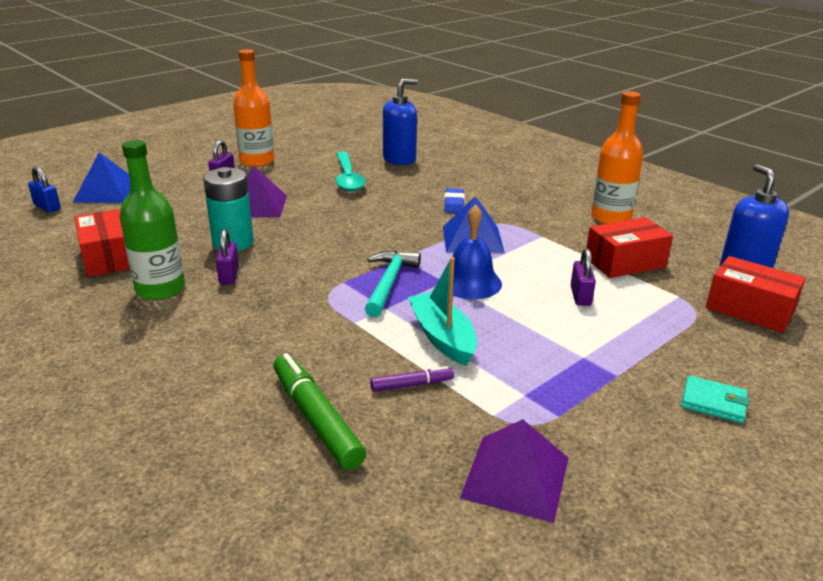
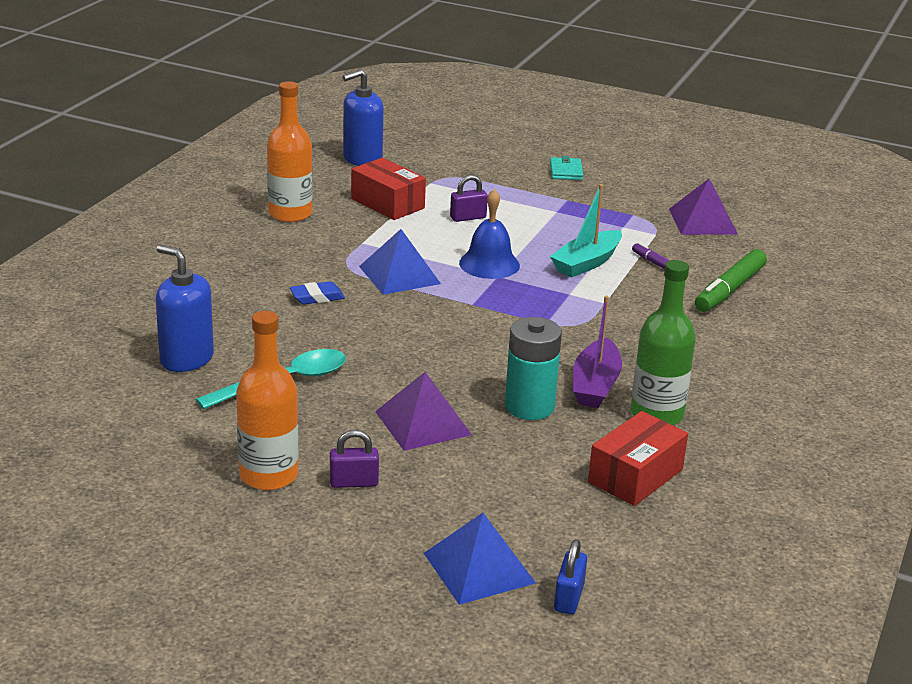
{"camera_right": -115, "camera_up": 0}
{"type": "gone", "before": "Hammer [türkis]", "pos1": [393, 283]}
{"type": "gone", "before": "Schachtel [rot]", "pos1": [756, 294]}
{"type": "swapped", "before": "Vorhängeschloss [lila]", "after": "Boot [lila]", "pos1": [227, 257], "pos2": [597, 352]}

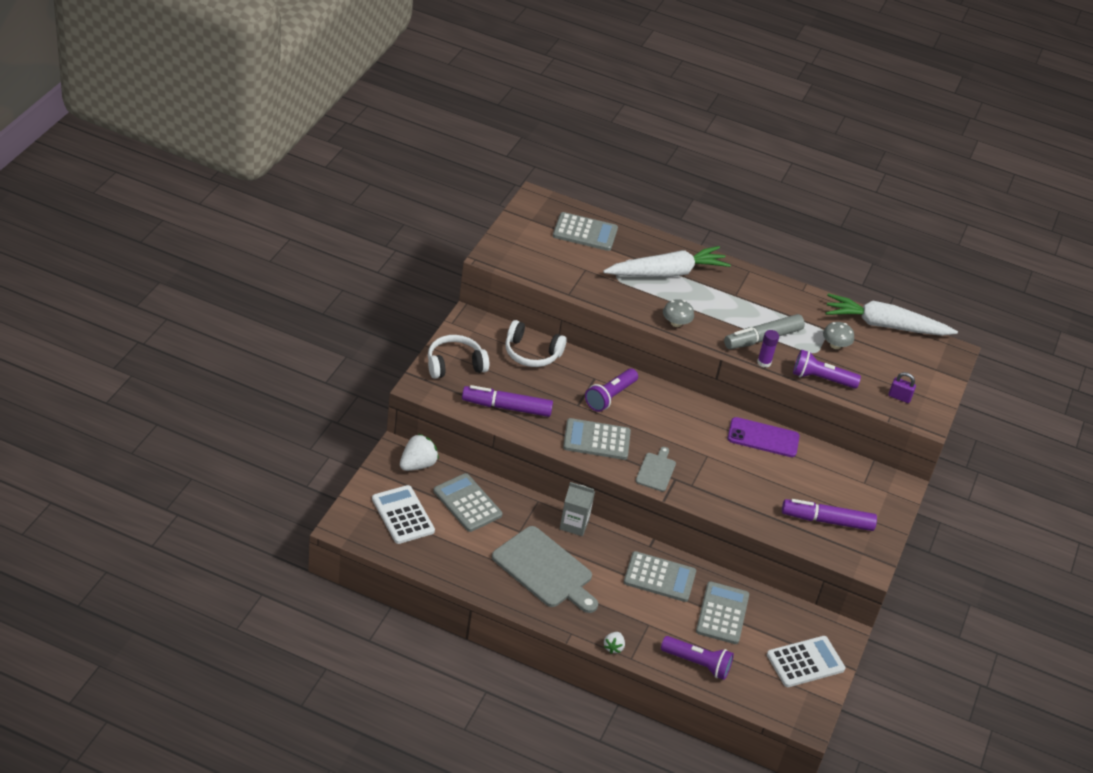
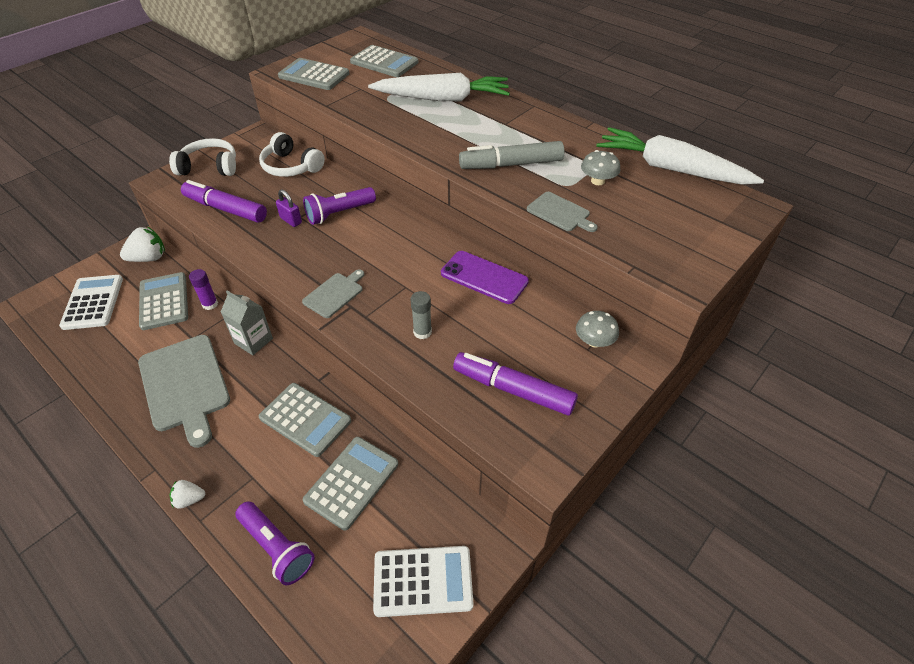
{"camera_right": 25, "camera_up": 5}
{"type": "new", "after": "Klebestift [grau]", "pos2": [421, 315]}
{"type": "shifted", "before": "Taschenrechner [grau]", "pos1": [597, 439], "pos2": [313, 74]}
{"type": "shifted", "before": "Pilz [grau]", "pos1": [678, 313], "pos2": [597, 329]}
{"type": "shifted", "before": "Klebestift [lila]", "pos1": [768, 349], "pos2": [203, 289]}
{"type": "shifted", "before": "Vorhängeschloss [lila]", "pos1": [902, 387], "pos2": [289, 208]}
{"type": "swapped", "before": "Taschenlampe [lila]", "after": "Schneidebrett [grau]", "pos1": [827, 369], "pos2": [562, 212]}
{"type": "rotated", "before": "Erdbeere [weiß]", "pos1": [614, 643], "pos2": [187, 494], "turn": 45}

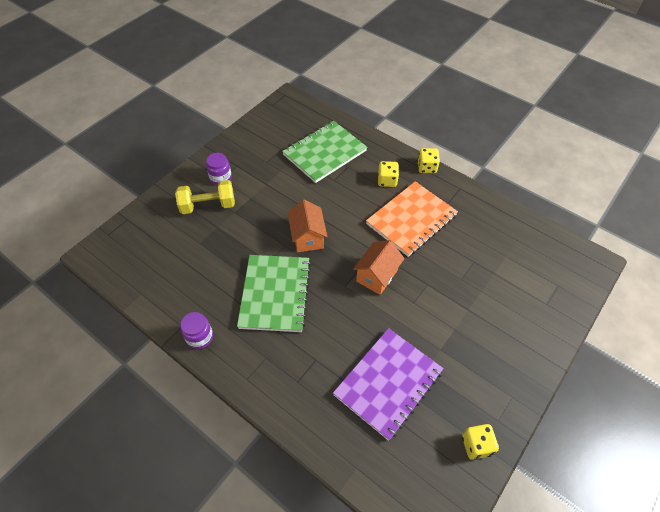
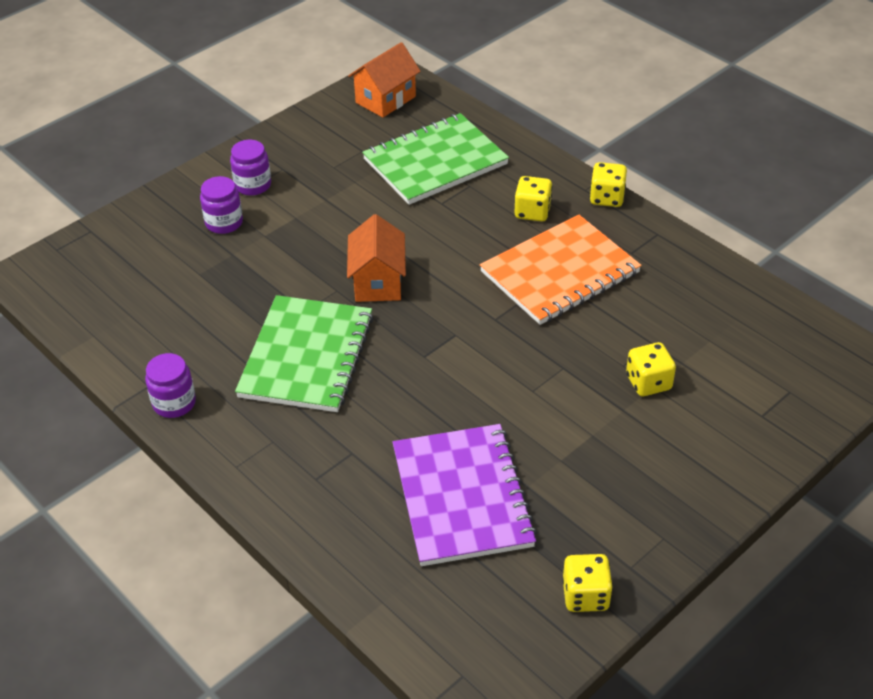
{"camera_right": 10, "camera_up": -10}
{"type": "new", "after": "Spielwürfel [gelb]", "pos2": [651, 369]}
{"type": "shifted", "before": "Haus [orange]", "pos1": [379, 267], "pos2": [384, 80]}
{"type": "swapped", "before": "Hantel [gelb]", "after": "Einmachglas [lila]", "pos1": [205, 197], "pos2": [221, 205]}
{"type": "rotated", "before": "Notizbuch [lila]", "pos1": [388, 384], "pos2": [465, 495], "turn": -60}

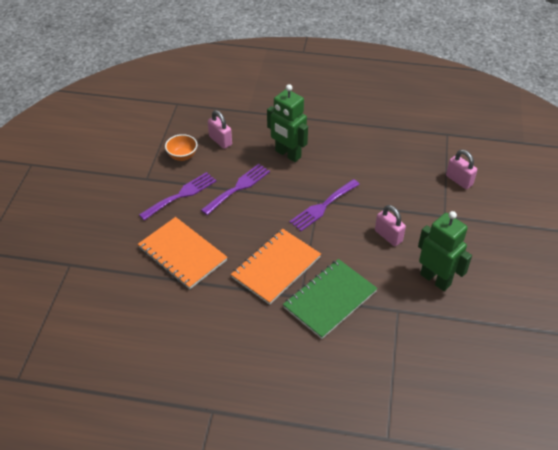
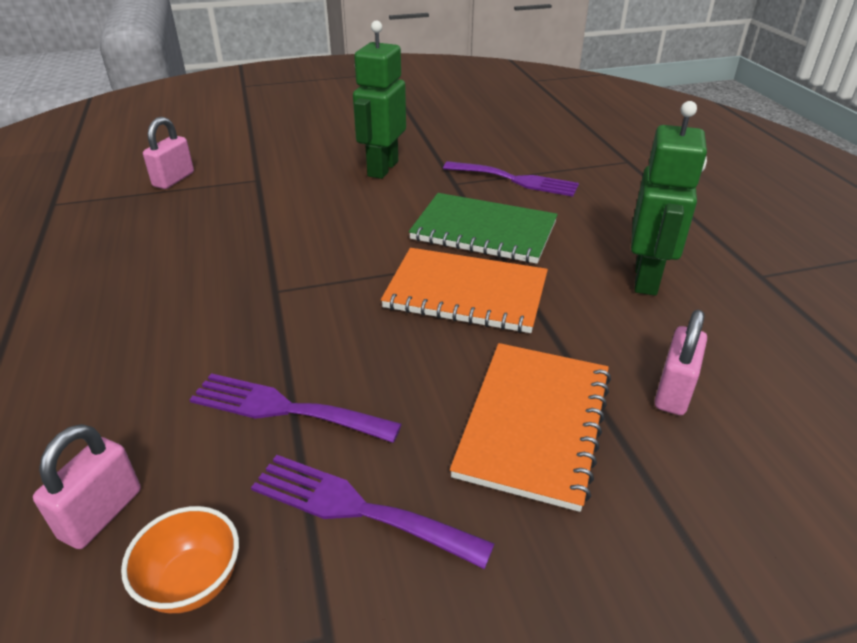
{"camera_right": -115, "camera_up": -10}
{"type": "shifted", "before": "Roboter [grün]", "pos1": [287, 123], "pos2": [669, 198]}
{"type": "shifted", "before": "Gabel [lila]", "pos1": [324, 205], "pos2": [511, 179]}
{"type": "shifted", "before": "Vorhängeschloss [rosa]", "pos1": [390, 225], "pos2": [680, 362]}

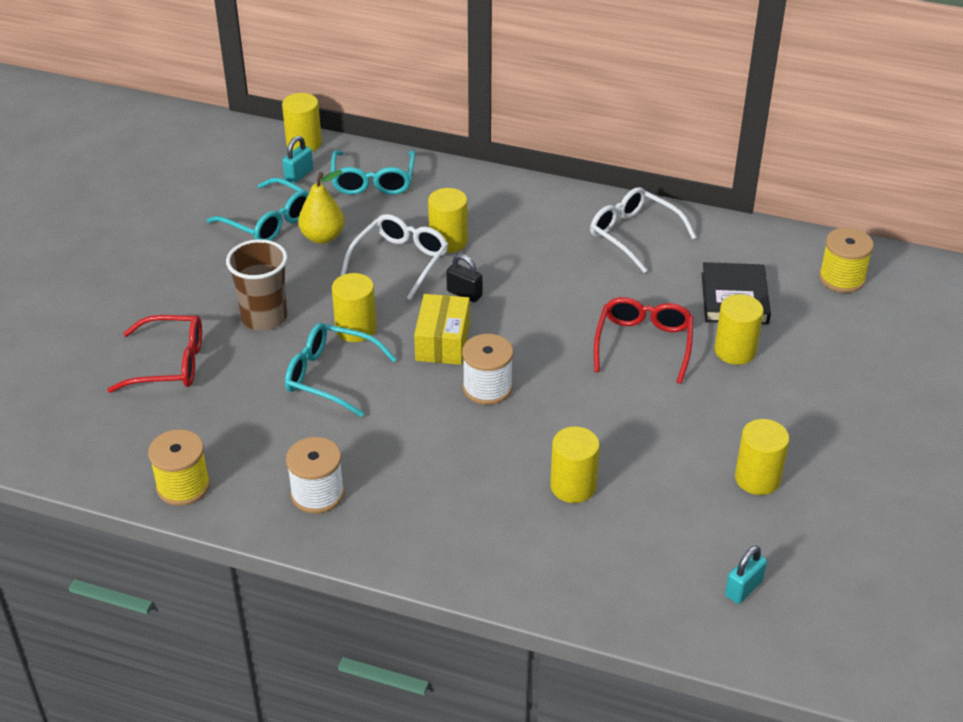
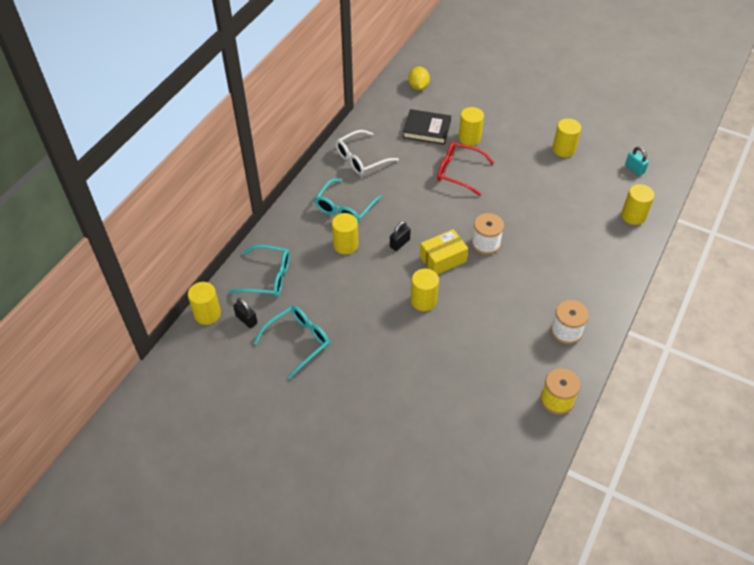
{"camera_right": -80, "camera_up": 10}
{"type": "gone", "before": "Brille [rot]", "pos1": [154, 354]}
{"type": "gone", "before": "Becher [braun]", "pos1": [257, 285]}
{"type": "gone", "before": "Birne [gelb]", "pos1": [321, 207]}
{"type": "gone", "before": "Brille [weiß]", "pos1": [394, 257]}
{"type": "shifted", "before": "Brille [türkis]", "pos1": [340, 370], "pos2": [348, 201]}
{"type": "shifted", "before": "Vollzylinder [gelb]", "pos1": [575, 465], "pos2": [638, 204]}
{"type": "swapped", "before": "Garnrolle [gelb]", "after": "Zitrone [gelb]", "pos1": [846, 260], "pos2": [419, 78]}
{"type": "repainted", "before": "Vorhängeschloss [türkis]", "after": "Vorhängeschloss [schwarz]", "pos1": [297, 159], "pos2": [245, 313]}
{"type": "rotated", "before": "Schachtel [gelb]", "pos1": [442, 329], "pos2": [444, 252], "turn": -45}

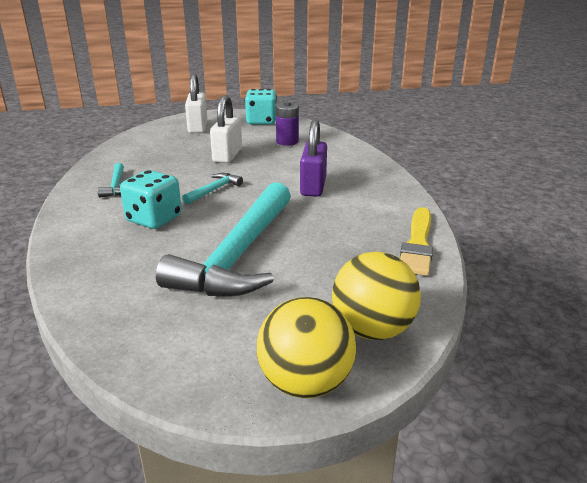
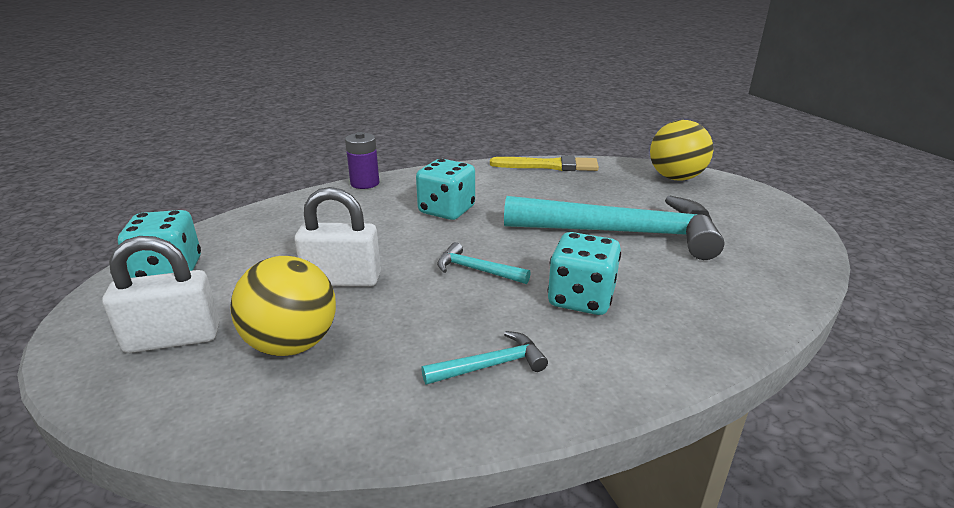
{"camera_right": -100, "camera_up": 0}
{"type": "shifted", "before": "Ball [gelb]", "pos1": [306, 347], "pos2": [283, 306]}
{"type": "shifted", "before": "Batterie [lila]", "pos1": [287, 123], "pos2": [362, 160]}
{"type": "swapped", "before": "Vorhängeschloss [lila]", "after": "Spielwürfel [türkis]", "pos1": [313, 158], "pos2": [445, 189]}

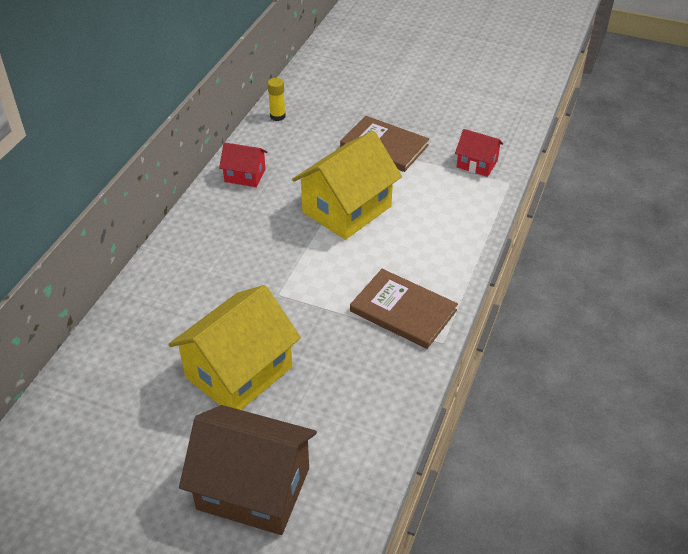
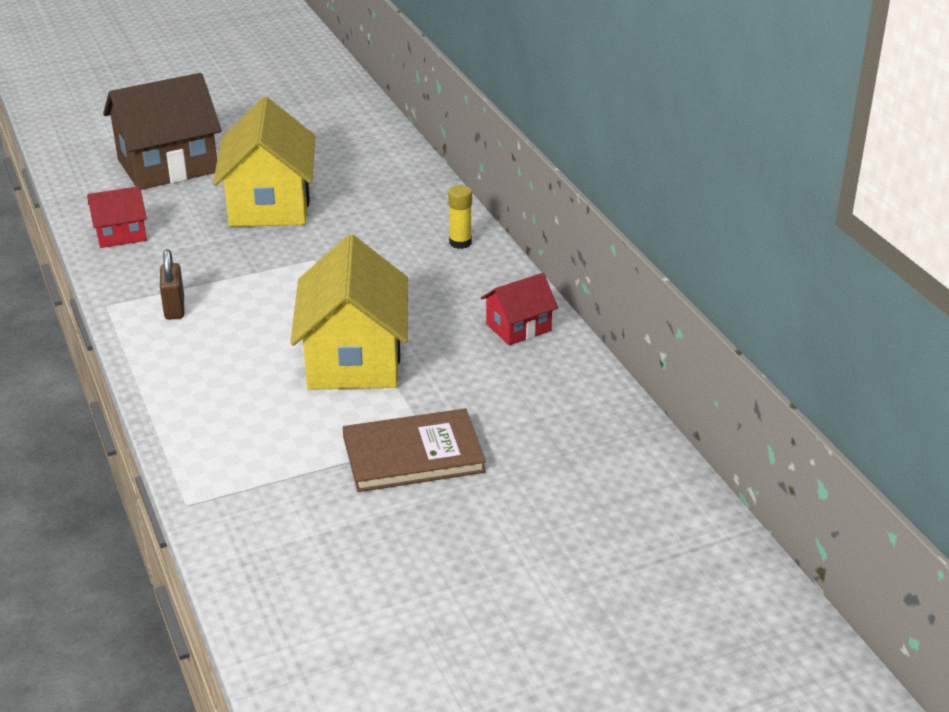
{"camera_right": 135, "camera_up": -10}
{"type": "shifted", "before": "Klebestift [gelb]", "pos1": [276, 99], "pos2": [460, 217]}
{"type": "shifted", "before": "Haus [rot]", "pos1": [479, 153], "pos2": [117, 217]}
{"type": "swapped", "before": "Buch [braun]", "after": "Vorhängeschloss [braun]", "pos1": [404, 309], "pos2": [172, 284]}

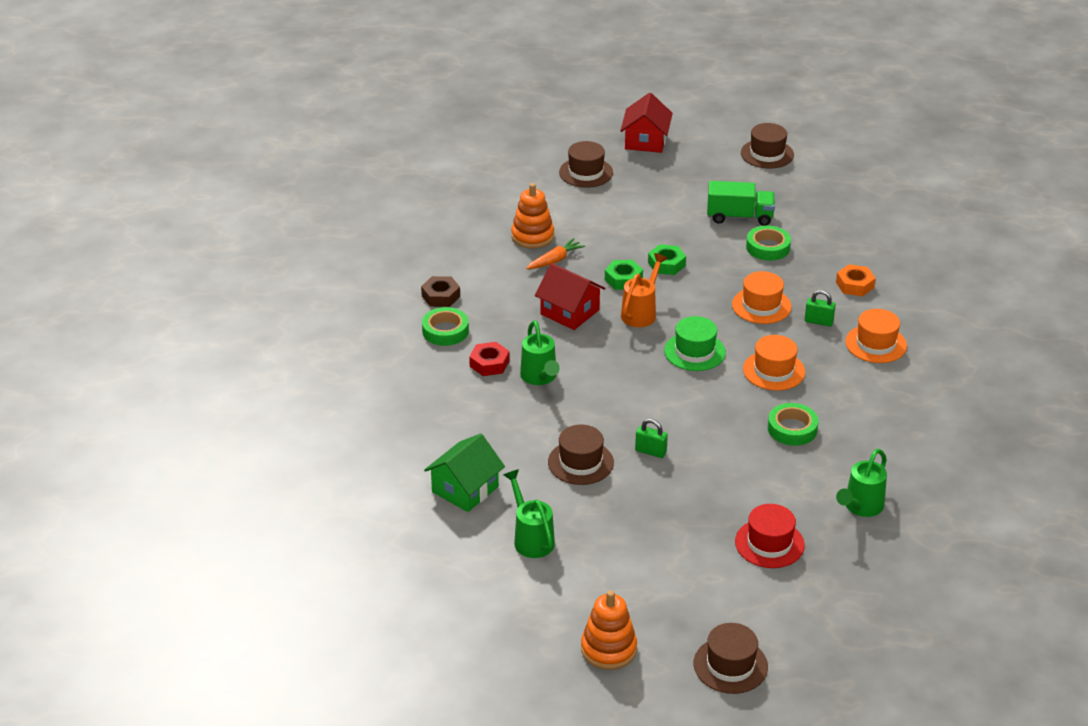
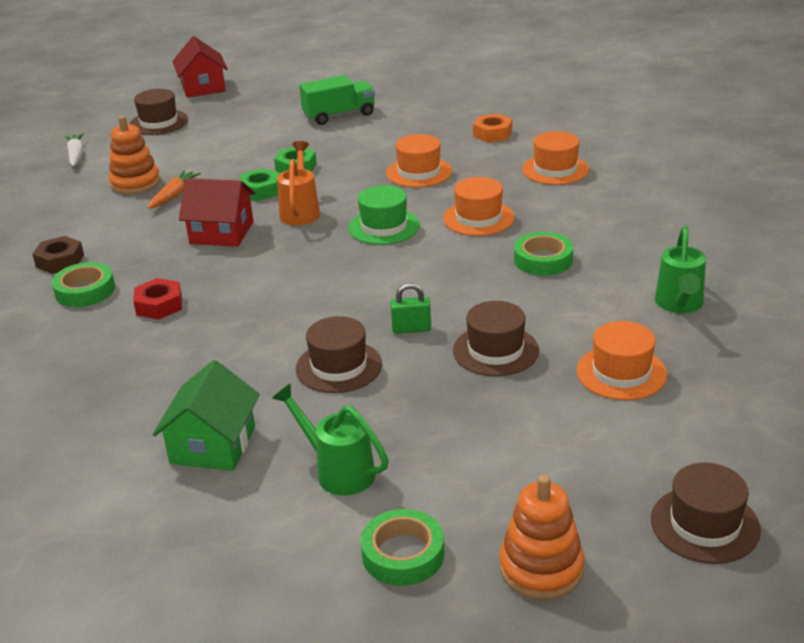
{"camera_right": -25, "camera_up": -5}
{"type": "gone", "before": "Gießkanne [grün]", "pos1": [540, 352]}
{"type": "gone", "before": "Vorhängeschloss [grün]", "pos1": [820, 308]}
{"type": "new", "after": "Karotte [weiß]", "pos2": [74, 149]}
{"type": "shifted", "before": "Hut [braun]", "pos1": [767, 146], "pos2": [496, 338]}
{"type": "shifted", "before": "Klebeband [grün]", "pos1": [768, 243], "pos2": [402, 547]}
{"type": "repainted", "before": "Hut [rot]", "after": "Hut [orange]", "pos1": [770, 536], "pos2": [621, 360]}

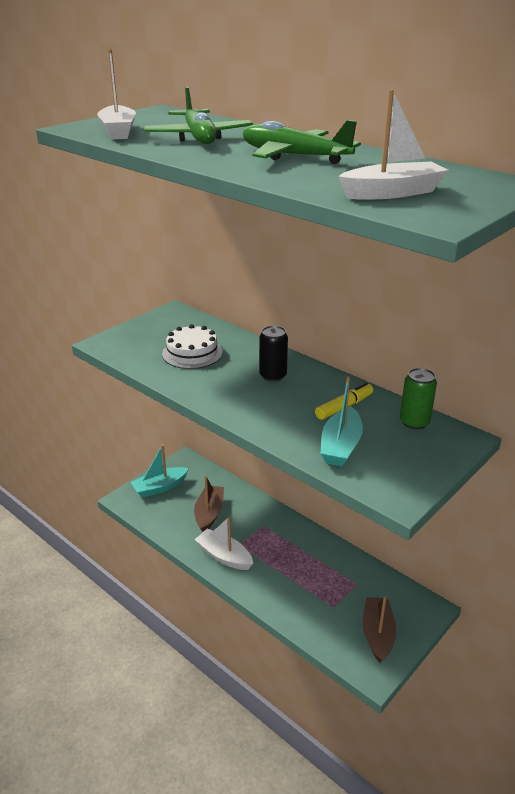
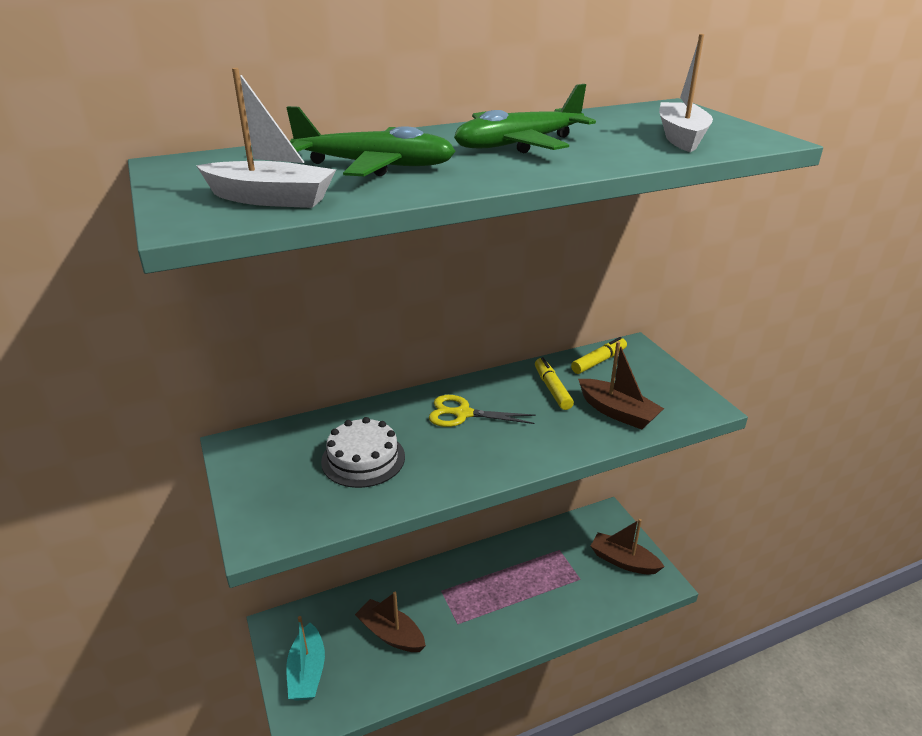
{"camera_right": -65, "camera_up": 0}
{"type": "gone", "before": "Boot [weiß]", "pos1": [224, 543]}
{"type": "swapped", "before": "Dose [schwarz]", "after": "Schere [gelb]", "pos1": [273, 354], "pos2": [482, 411]}
{"type": "swapped", "before": "Dose [grün]", "after": "Filzstift [gelb]", "pos1": [418, 398], "pos2": [599, 355]}
{"type": "repainted", "before": "Boot [türkis]", "after": "Boot [braun]", "pos1": [341, 421], "pos2": [621, 385]}

